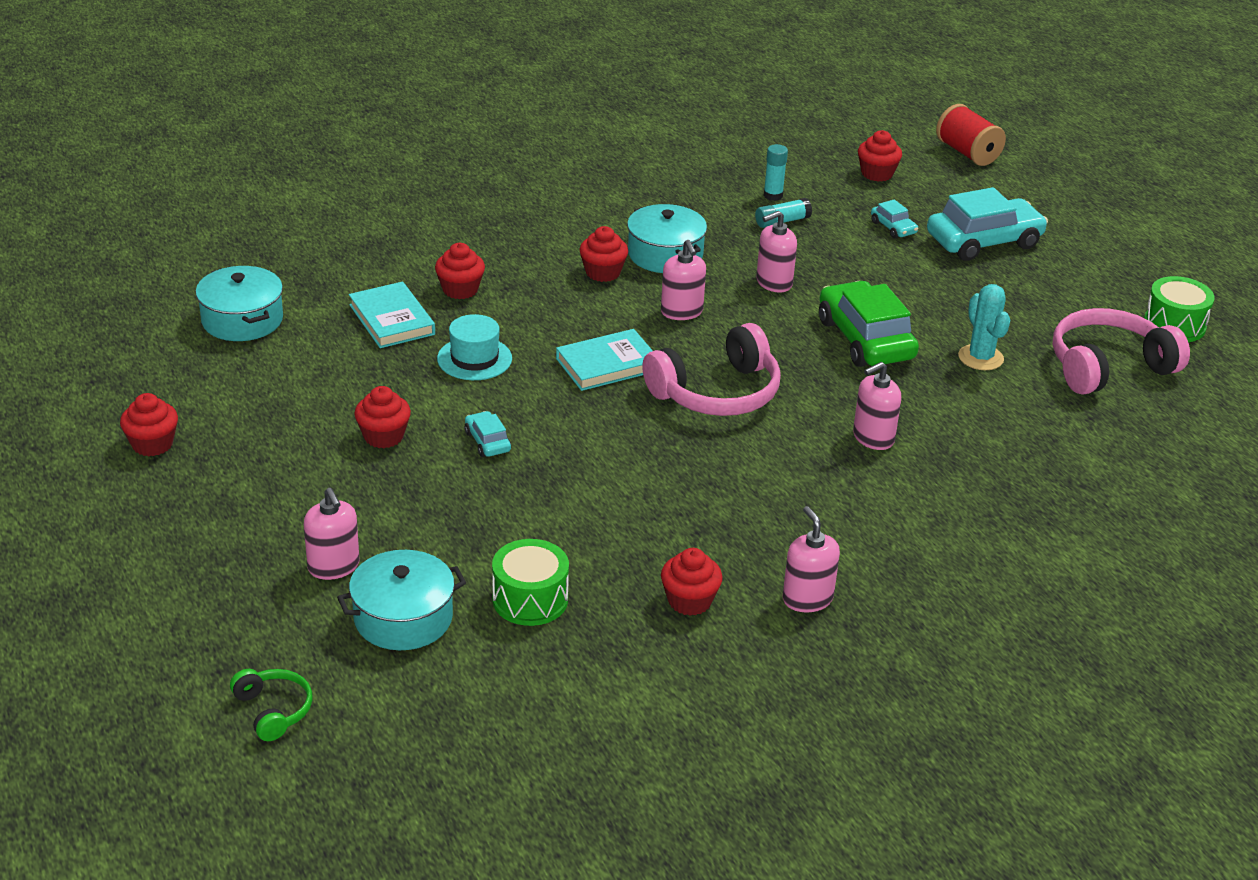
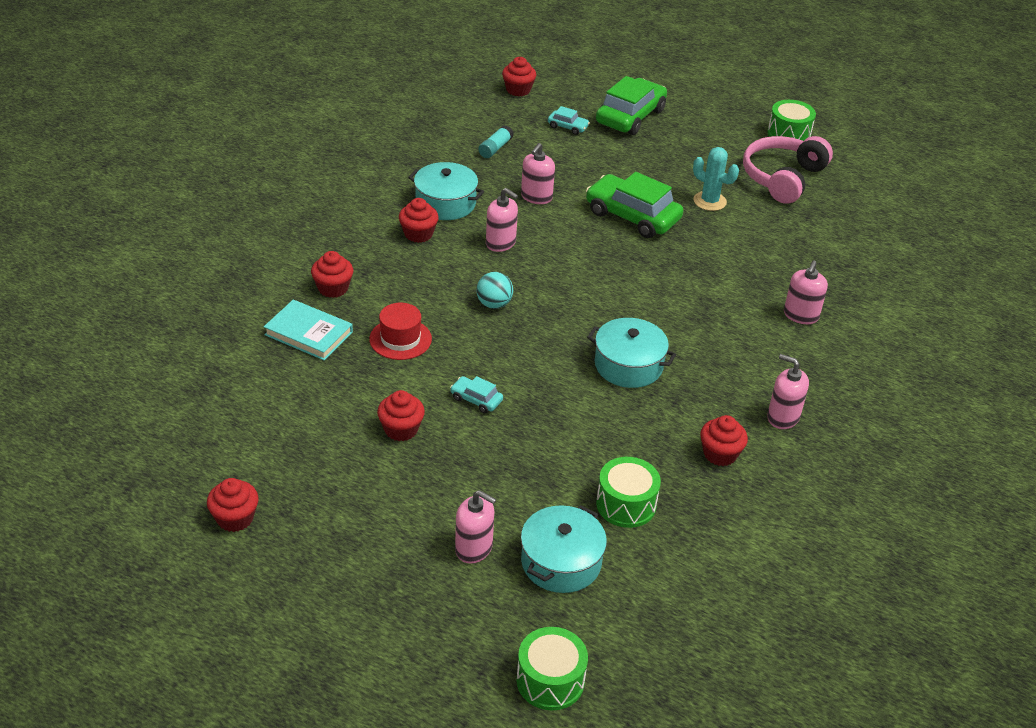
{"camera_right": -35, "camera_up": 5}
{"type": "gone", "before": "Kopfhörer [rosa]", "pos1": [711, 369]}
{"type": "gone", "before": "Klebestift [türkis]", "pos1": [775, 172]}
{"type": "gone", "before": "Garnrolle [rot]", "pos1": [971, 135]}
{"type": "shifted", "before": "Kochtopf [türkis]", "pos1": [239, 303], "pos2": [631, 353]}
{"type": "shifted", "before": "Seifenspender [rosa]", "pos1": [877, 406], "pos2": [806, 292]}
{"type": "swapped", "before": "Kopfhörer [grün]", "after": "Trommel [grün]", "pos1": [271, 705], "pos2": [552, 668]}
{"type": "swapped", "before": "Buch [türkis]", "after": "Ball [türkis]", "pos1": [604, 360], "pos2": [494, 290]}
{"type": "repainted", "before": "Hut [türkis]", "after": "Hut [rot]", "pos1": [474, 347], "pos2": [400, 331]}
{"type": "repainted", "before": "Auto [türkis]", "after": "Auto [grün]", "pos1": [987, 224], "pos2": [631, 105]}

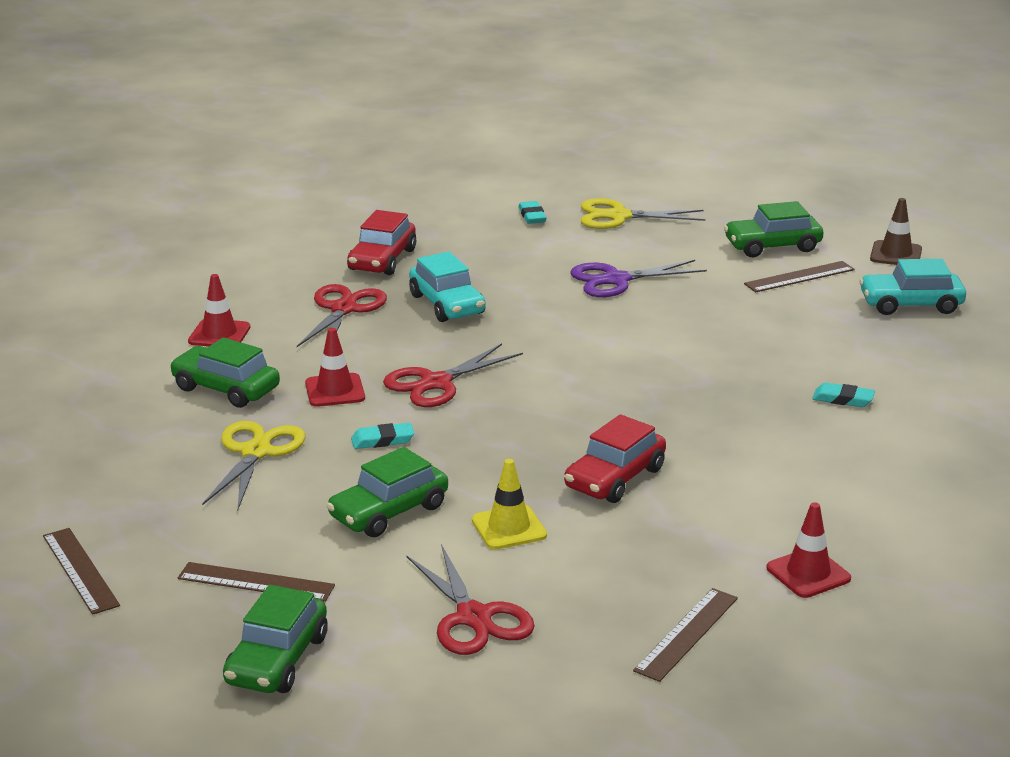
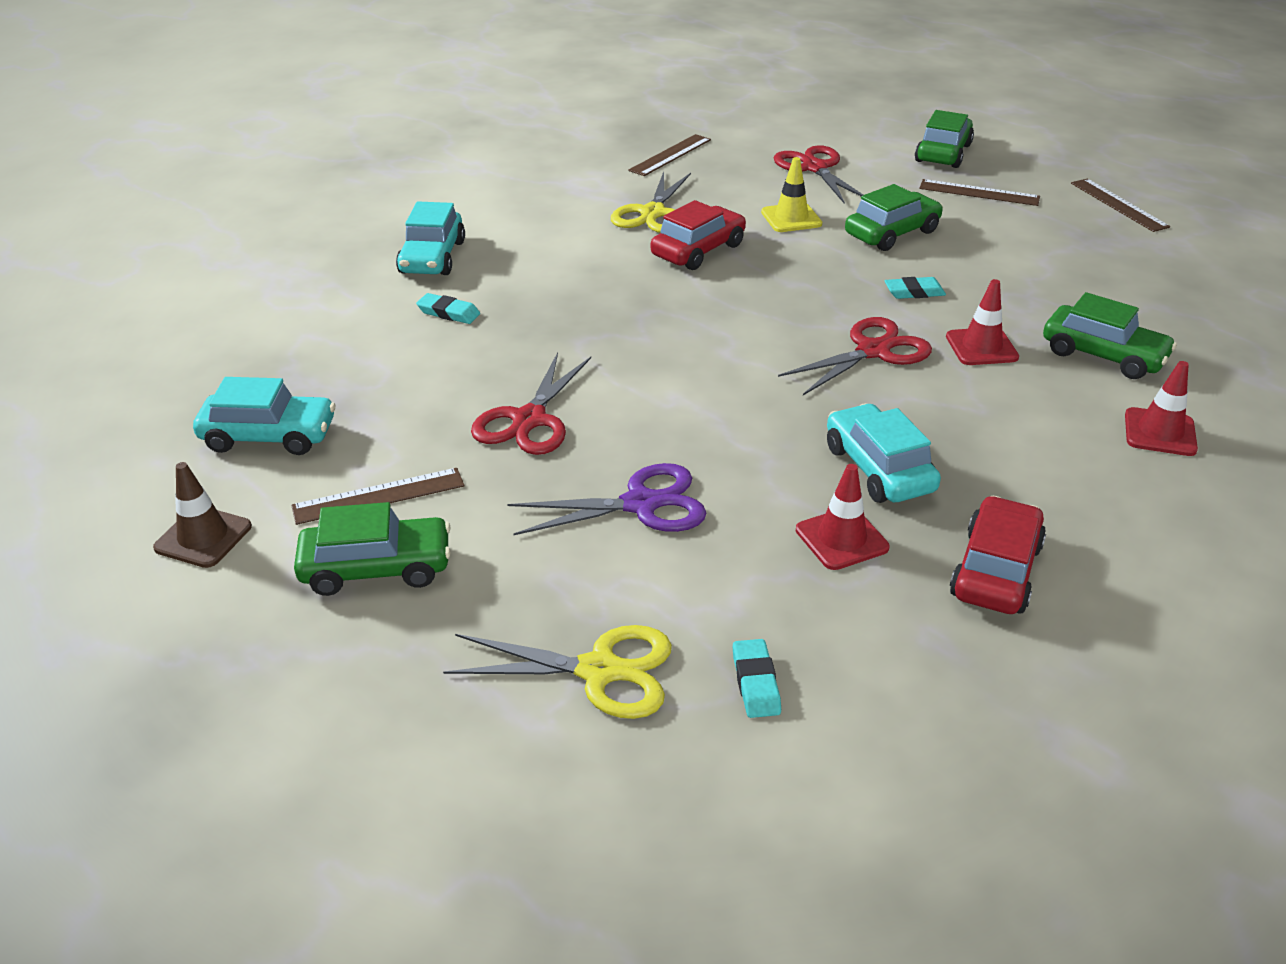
{"camera_right": -175, "camera_up": 10}
{"type": "new", "after": "Auto [türkis]", "pos2": [430, 238]}
{"type": "shifted", "before": "Schere [gelb]", "pos1": [253, 465], "pos2": [651, 202]}
{"type": "shifted", "before": "Schere [rot]", "pos1": [342, 315], "pos2": [531, 403]}
{"type": "shifted", "before": "Leitkegel [rot]", "pos1": [809, 550], "pos2": [842, 517]}

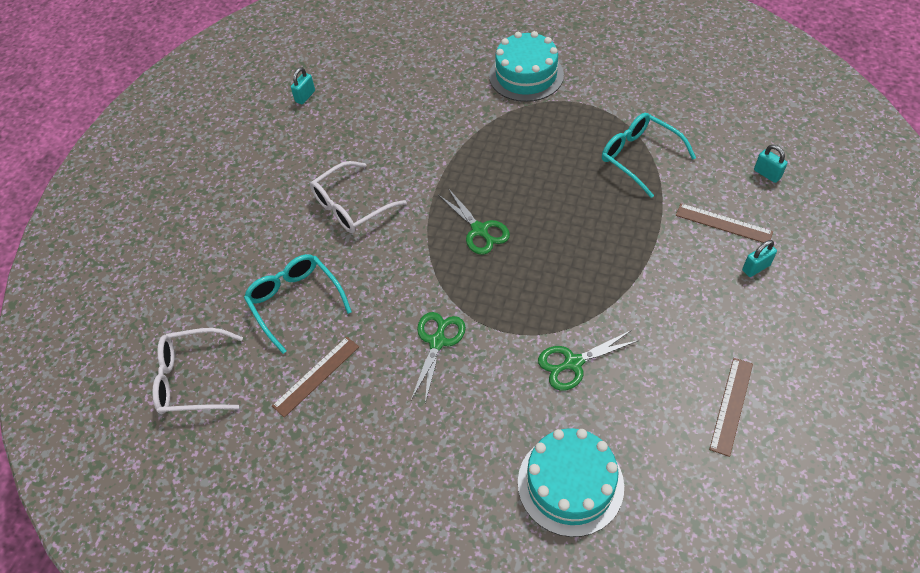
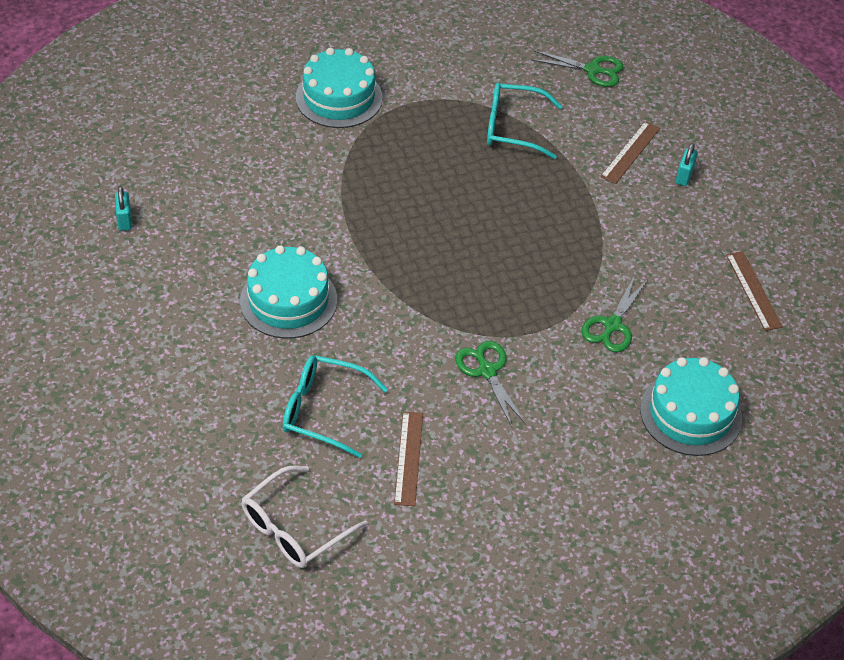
{"camera_right": -45, "camera_up": -5}
{"type": "gone", "before": "Vorhängeschloss [türkis]", "pos1": [771, 164]}
{"type": "shifted", "before": "Schere [grün]", "pos1": [474, 221], "pos2": [577, 69]}
{"type": "swapped", "before": "Brille [weiß]", "after": "Kuchen [türkis]", "pos1": [358, 197], "pos2": [288, 292]}
{"type": "rotated", "before": "Lineal [braun]", "pos1": [724, 223], "pos2": [630, 152], "turn": -45}

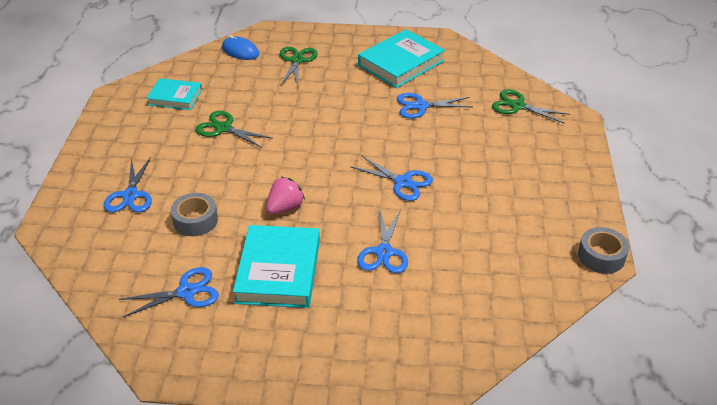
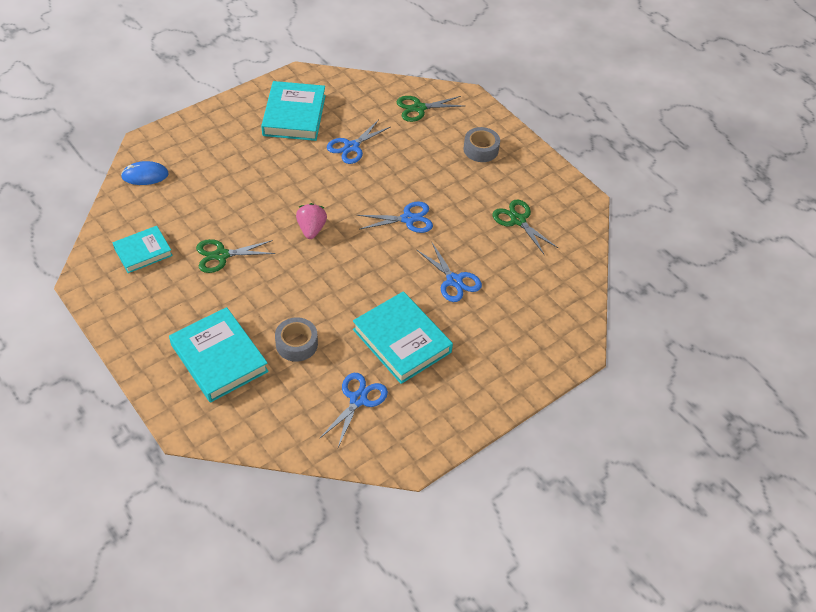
{"camera_right": -45, "camera_up": 10}
{"type": "shifted", "before": "Erdbeere [rosa]", "pos1": [285, 195], "pos2": [311, 221]}
{"type": "shifted", "before": "Schere [grün]", "pos1": [299, 67], "pos2": [525, 227]}
{"type": "shifted", "before": "Klebeband [grau]", "pos1": [603, 250], "pos2": [481, 144]}
{"type": "swapped", "before": "Schere [blau]", "after": "Buch [türkis]", "pos1": [128, 184], "pos2": [219, 355]}

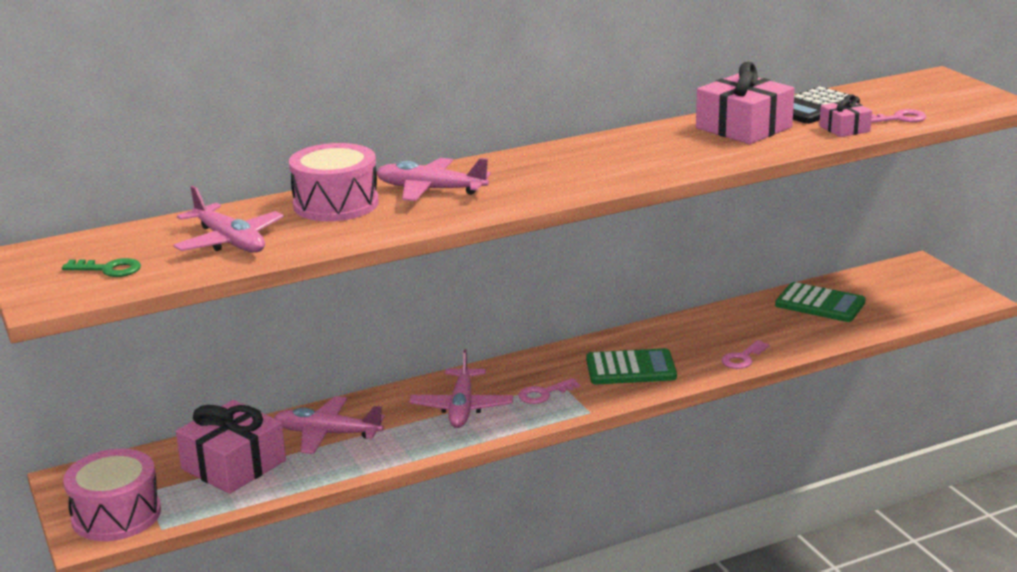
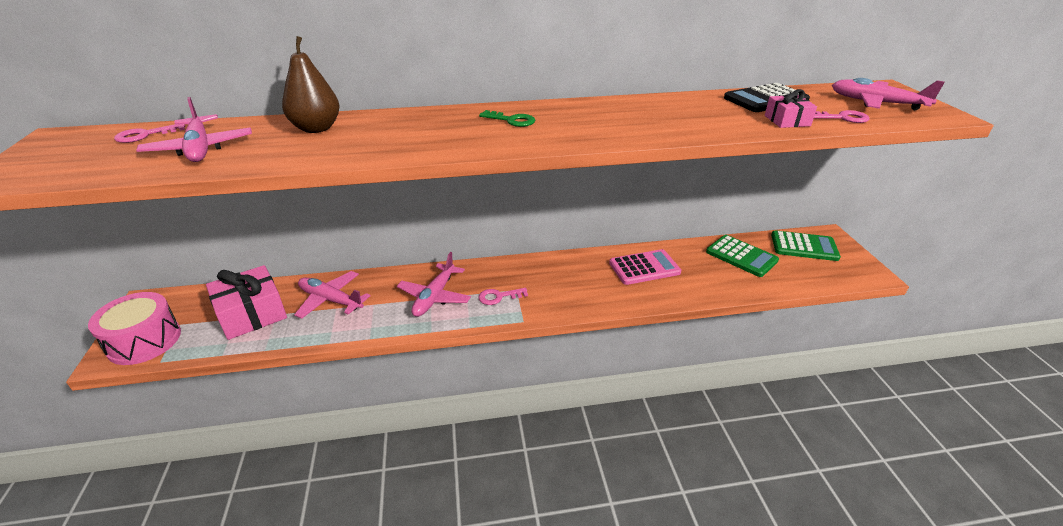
{"camera_right": 15, "camera_up": 10}
{"type": "gone", "before": "Geschenk [rosa]", "pos1": [745, 103]}
{"type": "new", "after": "Taschenrechner [rosa]", "pos2": [645, 267]}
{"type": "shifted", "before": "Schlüssel [grün]", "pos1": [101, 267], "pos2": [507, 118]}
{"type": "shifted", "before": "Flugzeug [rosa]", "pos1": [434, 179], "pos2": [888, 94]}
{"type": "shifted", "before": "Taschenrechner [grün]", "pos1": [631, 366], "pos2": [806, 245]}
{"type": "shifted", "before": "Schlüssel [rosa]", "pos1": [746, 354], "pos2": [149, 133]}
{"type": "swapped", "before": "Trommel [rosa]", "after": "Birne [braun]", "pos1": [334, 182], "pos2": [311, 84]}

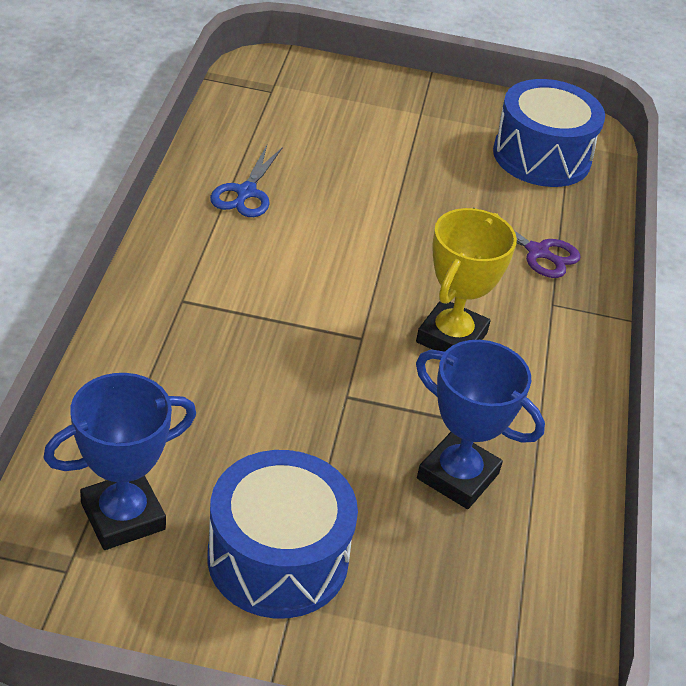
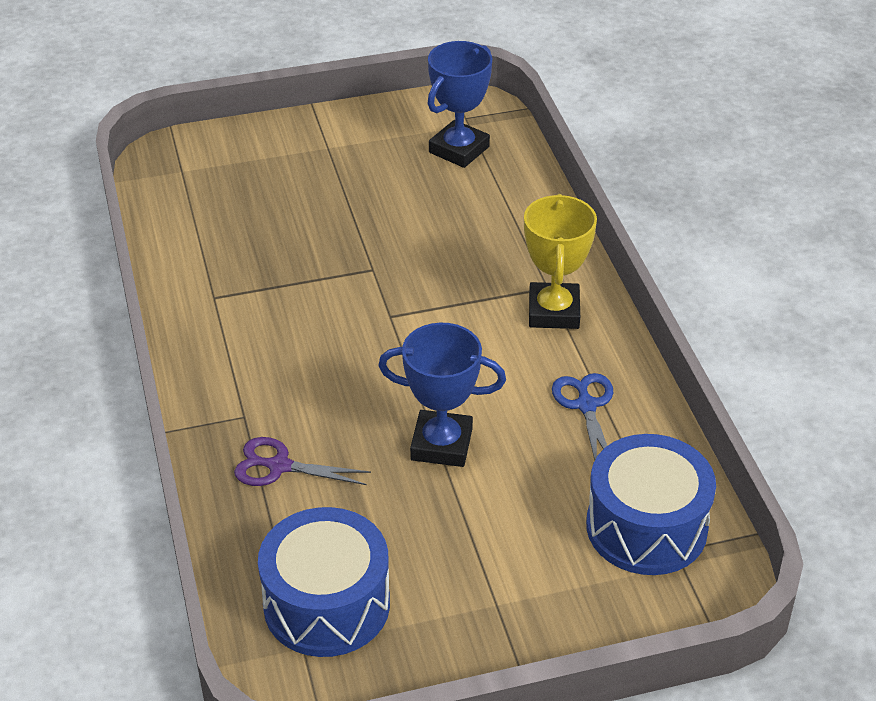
{"camera_right": 160, "camera_up": 0}
{"type": "shifted", "before": "Trommel [blau]", "pos1": [282, 534], "pos2": [651, 504]}
{"type": "shifted", "before": "Pokal [gelb]", "pos1": [466, 280], "pos2": [560, 261]}
{"type": "shifted", "before": "Pokal [blau]", "pos1": [480, 424], "pos2": [442, 395]}

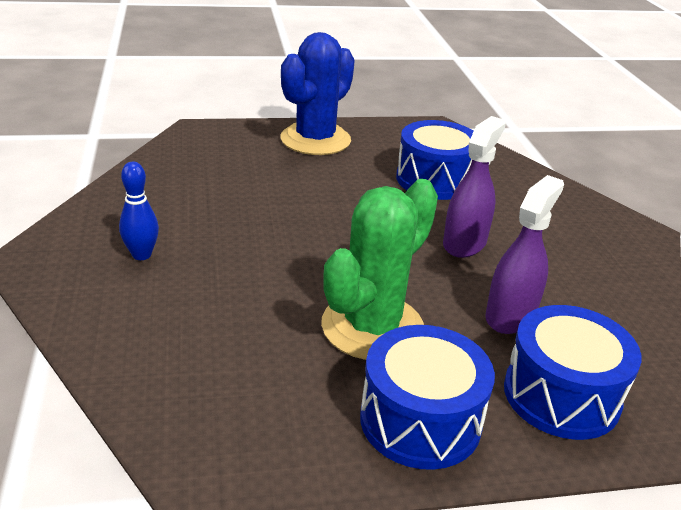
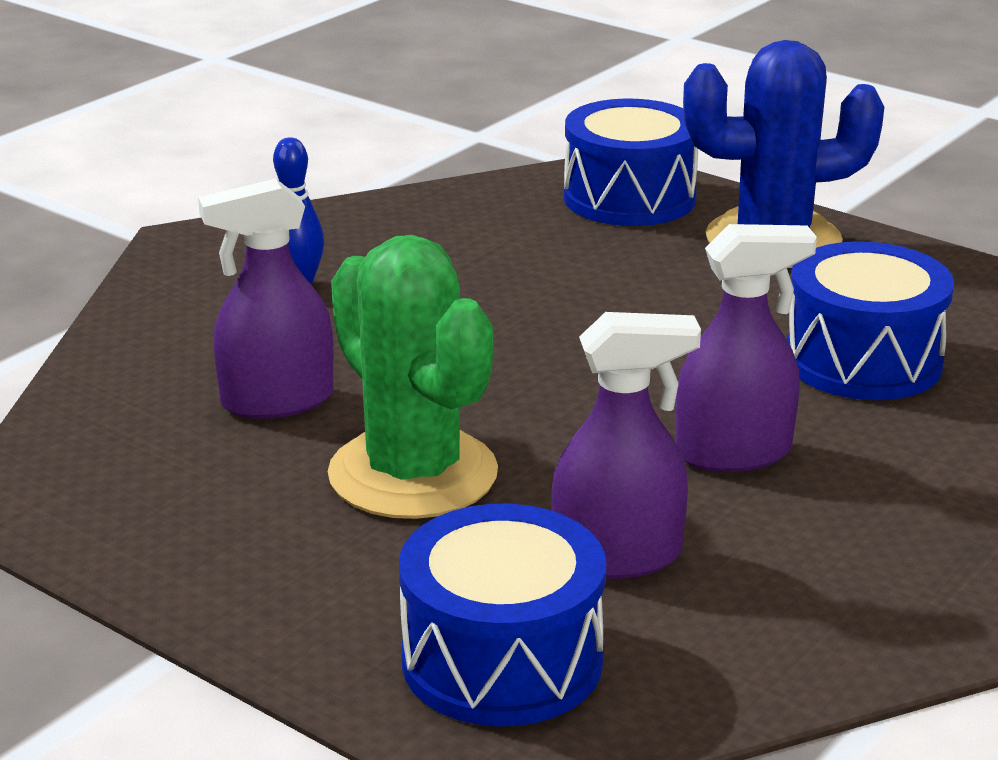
{"camera_right": 50, "camera_up": -5}
{"type": "new", "after": "Sprühflasche [lila]", "pos2": [265, 299]}
{"type": "shifted", "before": "Trommel [blau]", "pos1": [427, 397], "pos2": [631, 162]}
{"type": "rotated", "before": "Kaktus [grün]", "pos1": [379, 269], "pos2": [412, 377], "turn": 60}

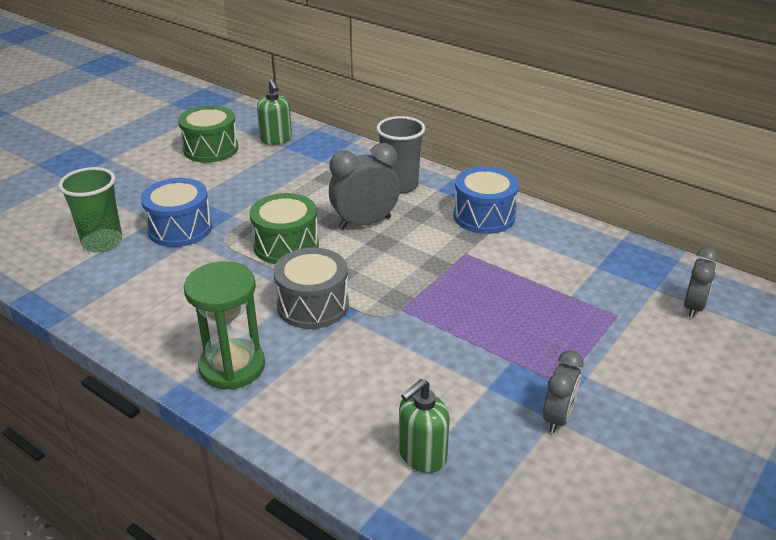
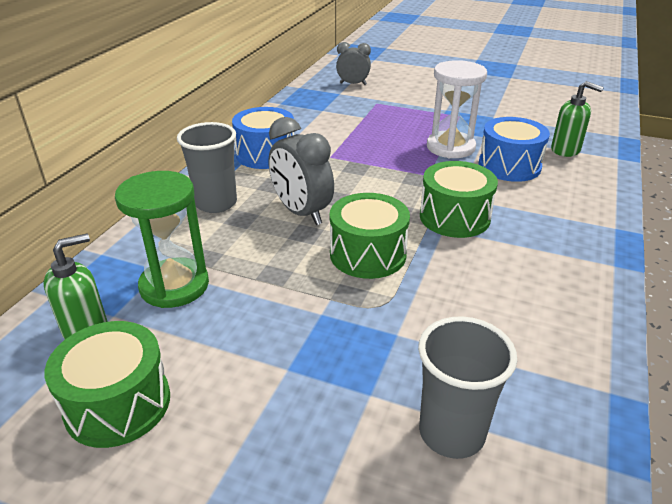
{"camera_right": -105, "camera_up": 0}
{"type": "gone", "before": "Wecker [grau]", "pos1": [563, 391]}
{"type": "new", "after": "Sanduhr [weiß]", "pos2": [457, 109]}
{"type": "shifted", "before": "Trommel [blau]", "pos1": [176, 212], "pos2": [514, 149]}
{"type": "shifted", "before": "Sanduhr [grün]", "pos1": [224, 325], "pos2": [162, 239]}
{"type": "repainted", "before": "Becher [grün]", "after": "Becher [grau]", "pos1": [90, 209], "pos2": [467, 387]}
{"type": "repainted", "before": "Trommel [grau]", "after": "Trommel [grün]", "pos1": [311, 288], "pos2": [459, 199]}

